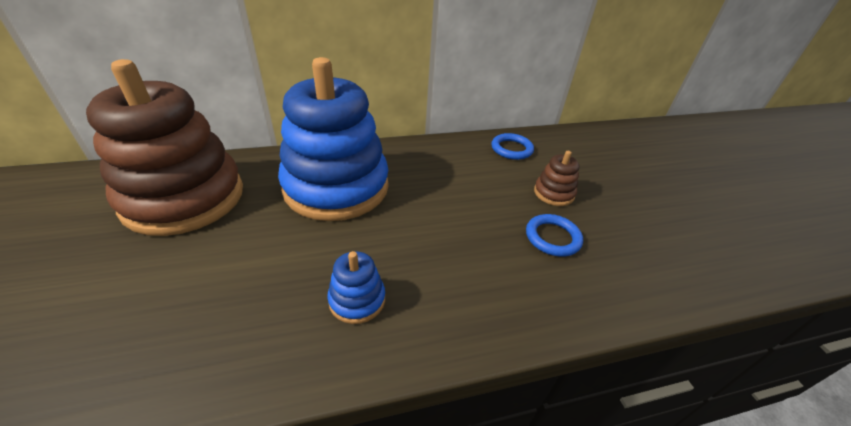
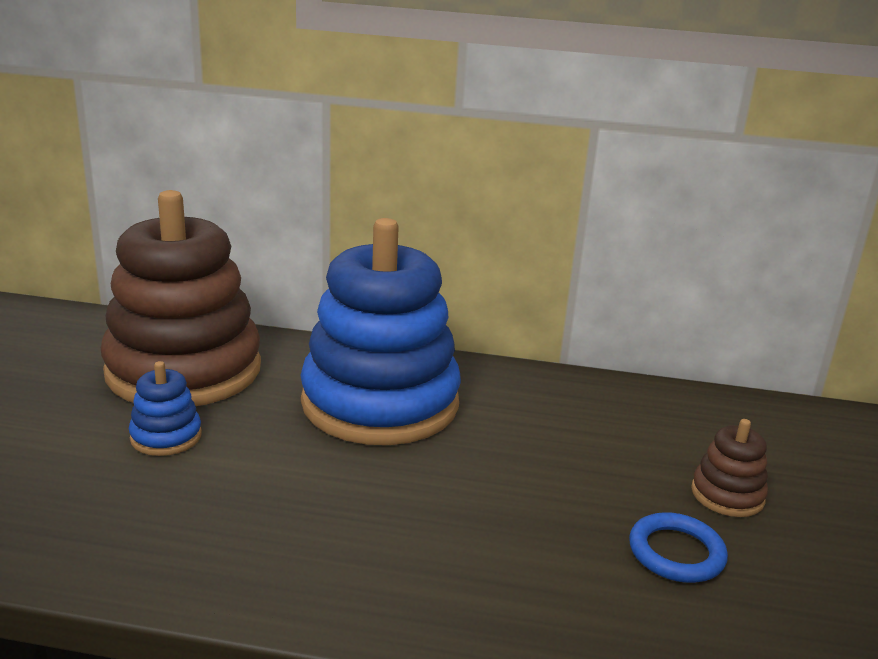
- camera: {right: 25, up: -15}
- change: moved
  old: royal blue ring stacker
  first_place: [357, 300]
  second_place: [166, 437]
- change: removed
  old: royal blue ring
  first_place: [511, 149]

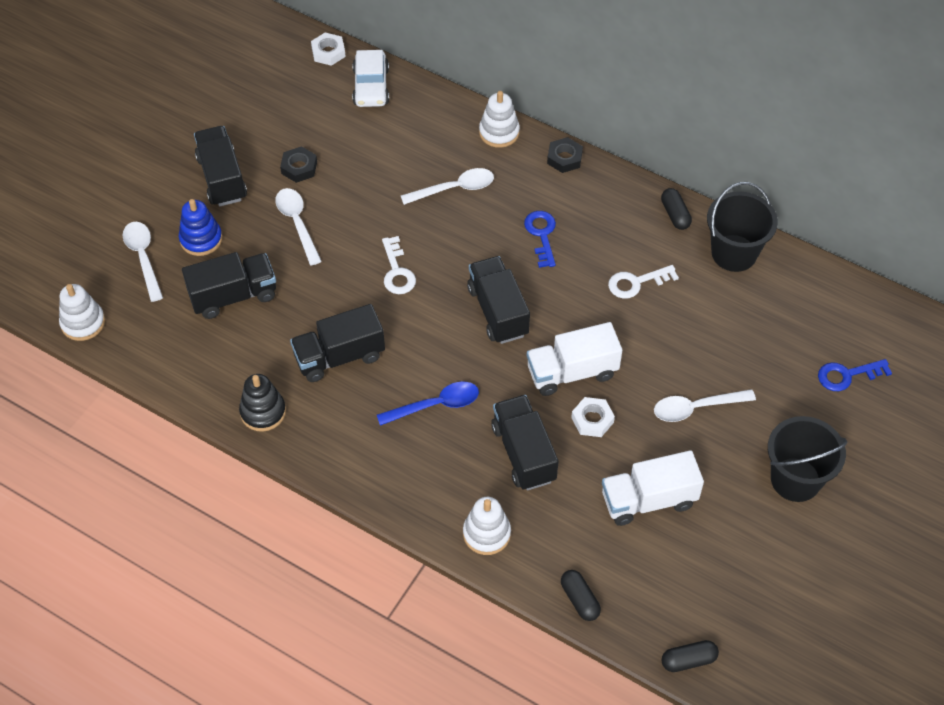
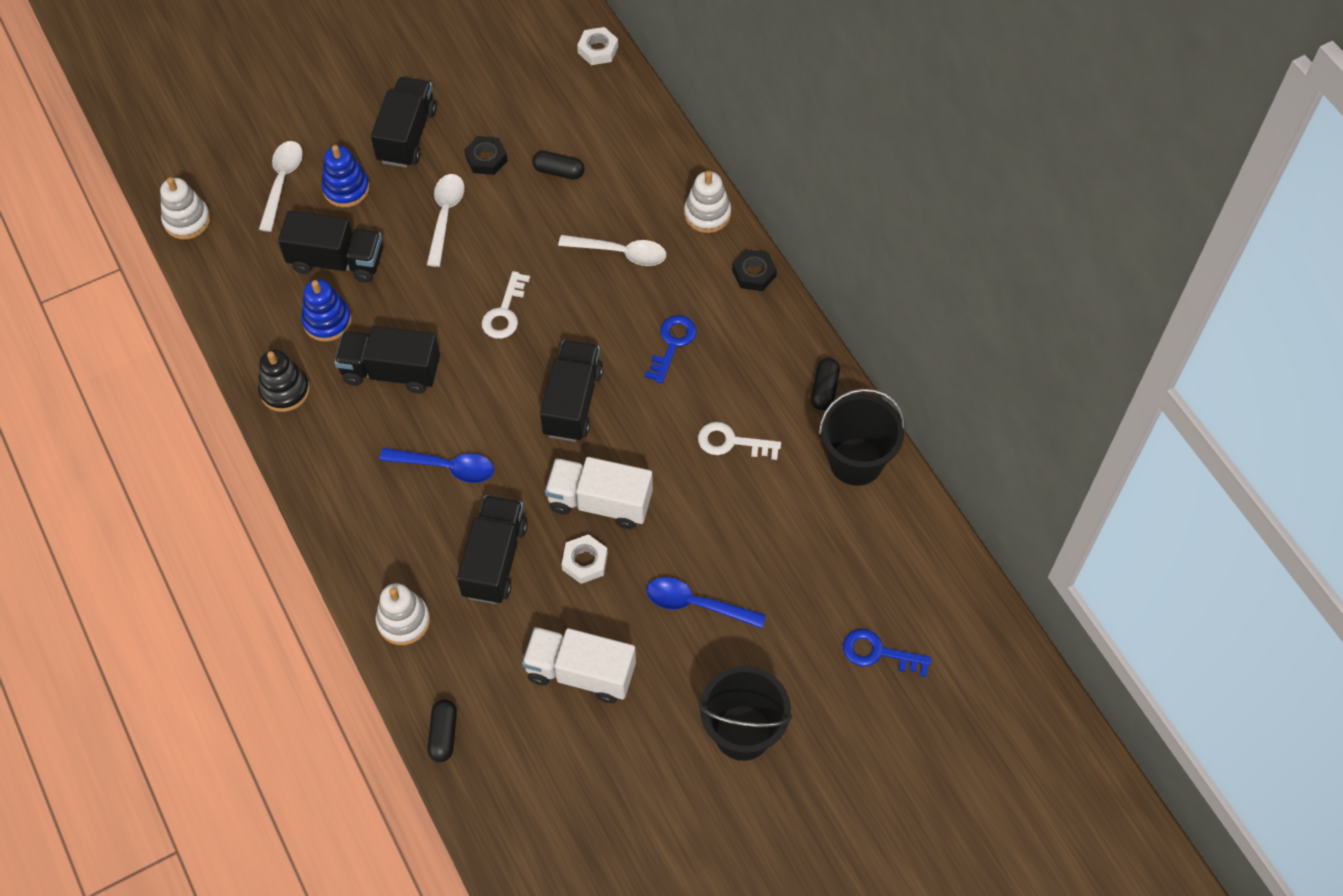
- camera: {right: 30, up: 5}
- change: removed
  old: white automobile
  first_place: [371, 87]
- change: recoloured
  old: white teaspoon
  new: royal blue teaspoon
  first_place: [696, 408]
  second_place: [696, 604]
- change: moved
  old: ebony pill
  first_place: [688, 660]
  second_place: [558, 171]
- change: added
  new: royal blue ring stacker
  second_place: [327, 321]

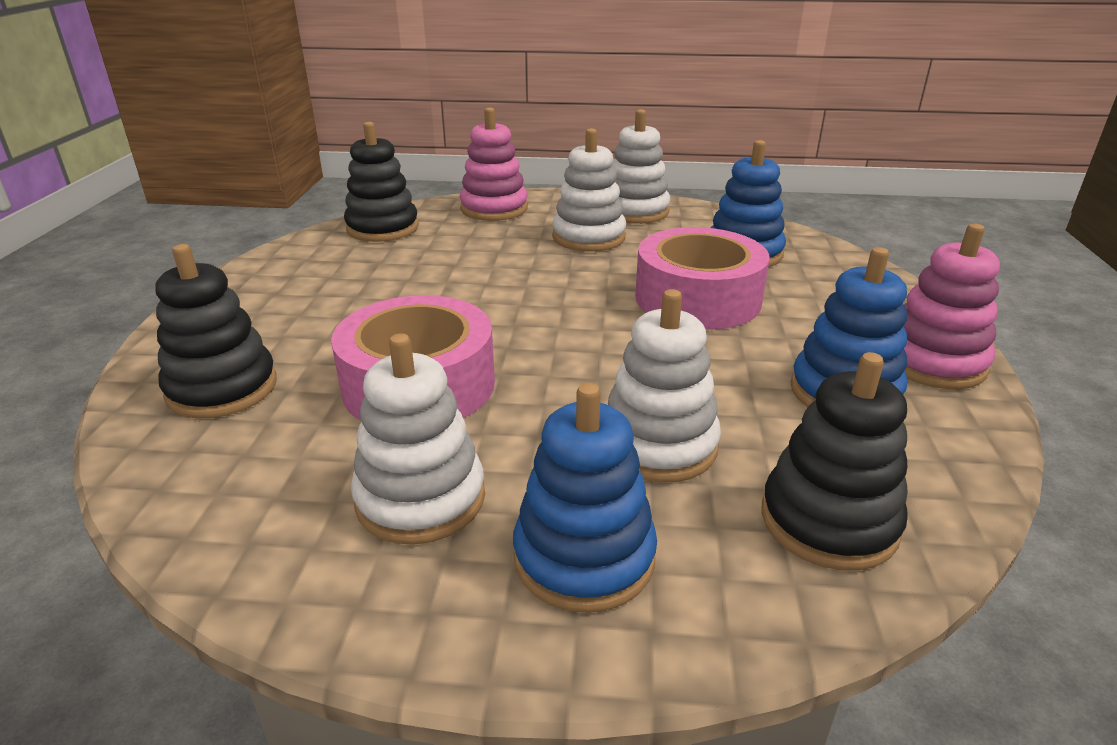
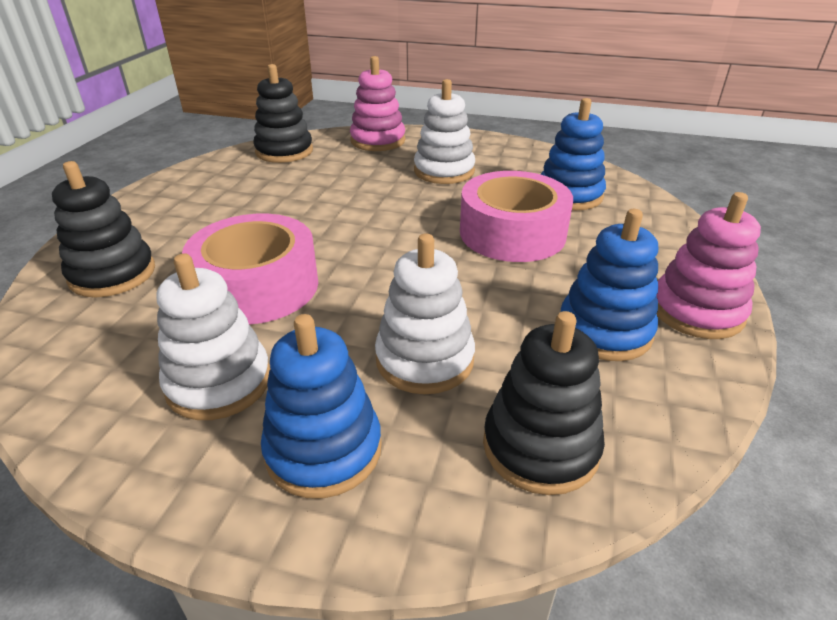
- camera: {right: 10, up: 5}
- change: removed
  old: white ring stacker
  first_place: [635, 211]

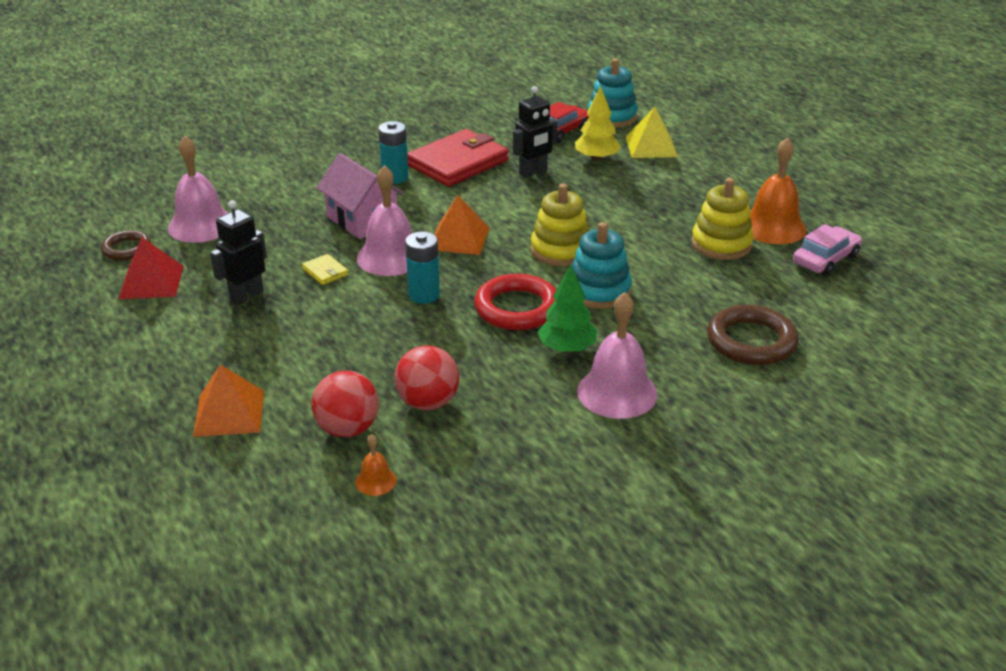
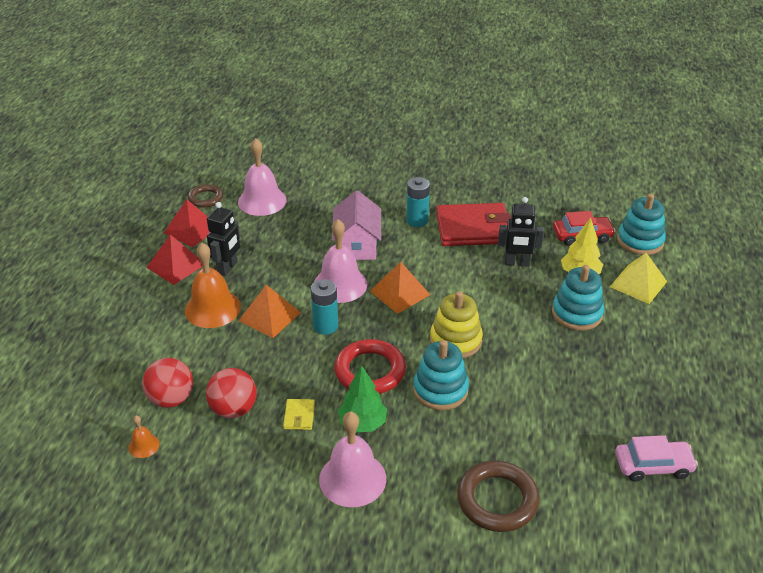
- camera: {right: 40, up: 5}
- change: moved
  old: bright orange solid pyramid
  first_place: [229, 413]
  second_place: [269, 316]
- change: turned
  old: ebony robot figure
  first_place: [246, 296]
  second_place: [228, 268]
  degrees: 120
- change: moved
  old: golden billfold
  first_place: [325, 272]
  second_place: [299, 416]
- change: removed
  old: golden ring stacker
  first_place: [721, 244]
- change: moved
  old: bright orange hand bell
  first_place: [773, 227]
  second_place: [212, 308]
- change: added
  new: crimson solid pyramid
  second_place: [176, 265]
- change: added
  new: aqua ring stacker
  second_place: [577, 313]

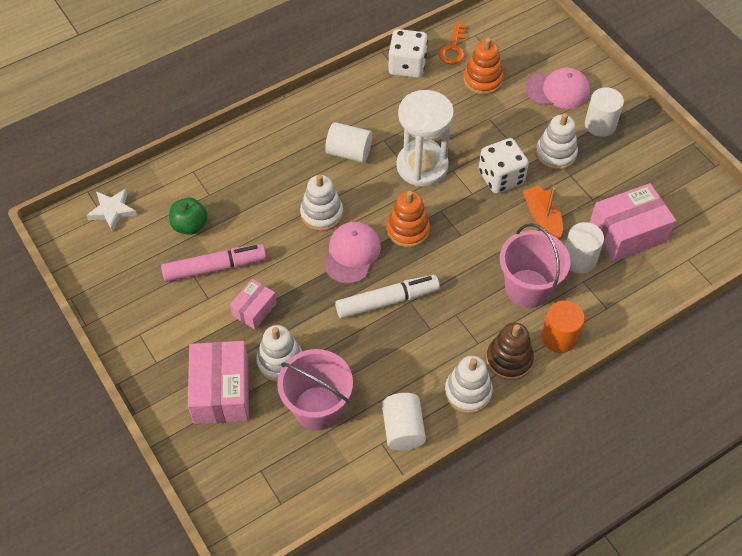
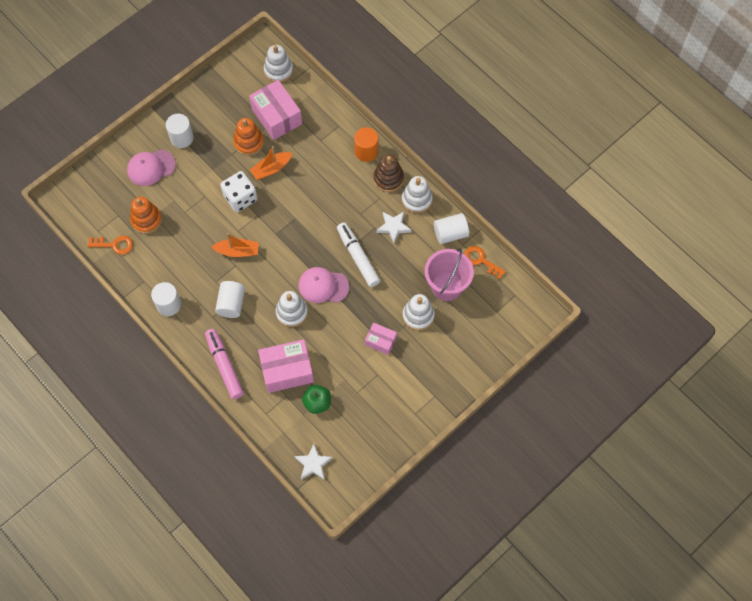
- camera: {right: -100, up: 10}
- change: moved
  old: rose-pink marker pen
  first_place: [215, 267]
  second_place: [224, 366]
- change: moved
  old: rose-pink package
  first_place: [221, 391]
  second_place: [287, 370]
- change: moved
  old: bright orange ring stacker
  first_place: [408, 230]
  second_place: [249, 142]
- change: removed
  old: white game die
  first_place: [407, 66]
- change: replaced
  old: white sand timer
  new: bright orange boat
  first_place: [422, 166]
  second_place: [237, 251]
- change: removed
  old: rose-pink pail
  first_place: [527, 288]
- change: turned
  old: rose-pink cap
  first_place: [558, 90]
  second_place: [151, 167]
  degrees: -105
- change: moved
  old: white ring stacker
  first_place: [555, 154]
  second_place: [278, 70]
- change: moved
  old: white cylinder shape
  first_place: [579, 259]
  second_place: [168, 304]
- change: added
  new: white five-pointed star
  second_place: [393, 227]
- change: added
  new: bright orange key
  second_place: [481, 260]

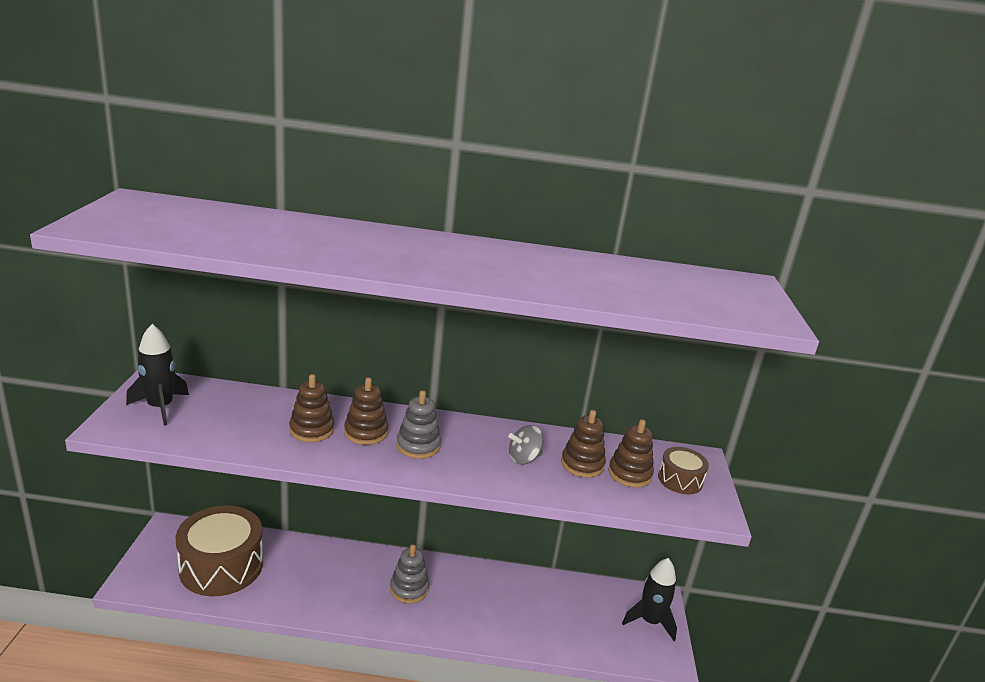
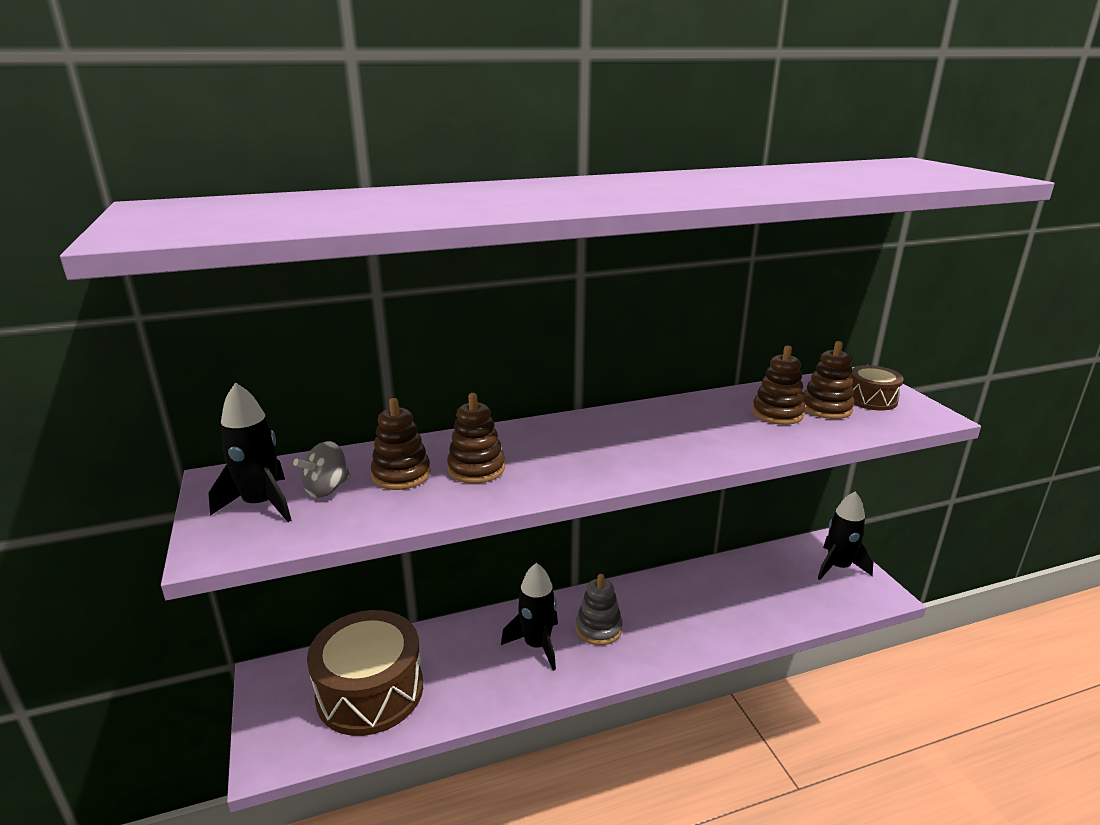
- camera: {right: -20, up: 0}
- change: moved
  old: brown ring stacker
  first_place: [366, 432]
  second_place: [401, 474]
- change: removed
  old: grey ring stacker
  first_place: [418, 446]
- change: moved
  old: grey whirligig
  first_place: [524, 458]
  second_place: [327, 489]
- change: added
  new: ebony toy rocket
  second_place: [537, 645]

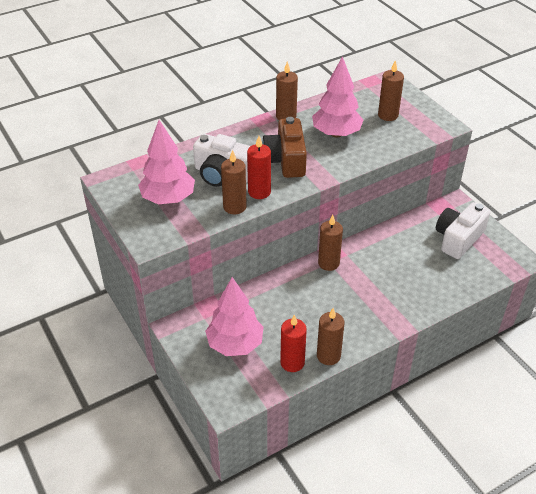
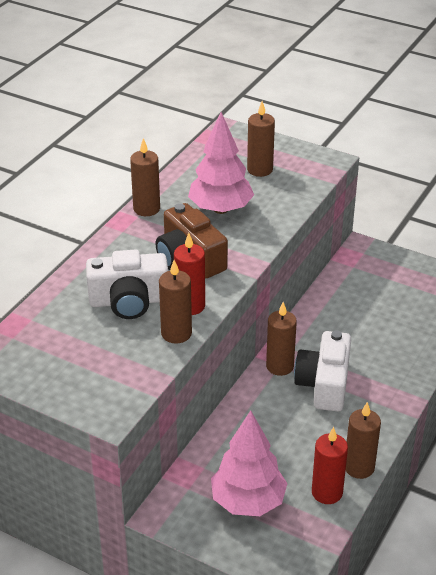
- camera: {right: -30, up: -5}
- change: removed
  old: rose-pink toy tree
  first_place: [168, 199]
- change: moved
  old: white photo camera
  first_place: [458, 239]
  second_place: [324, 384]

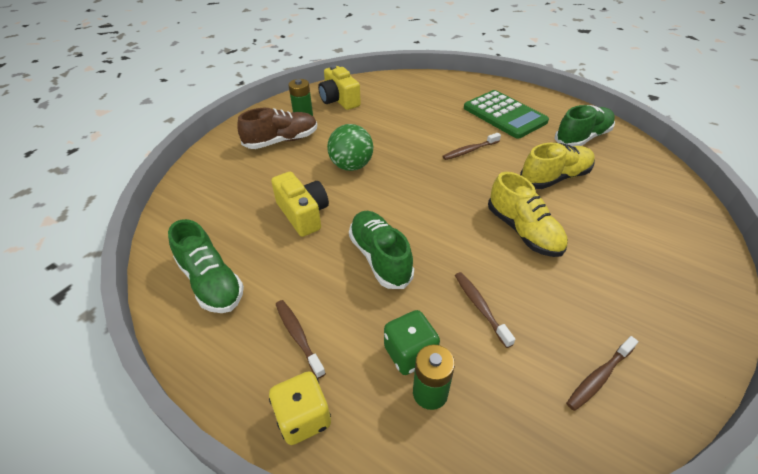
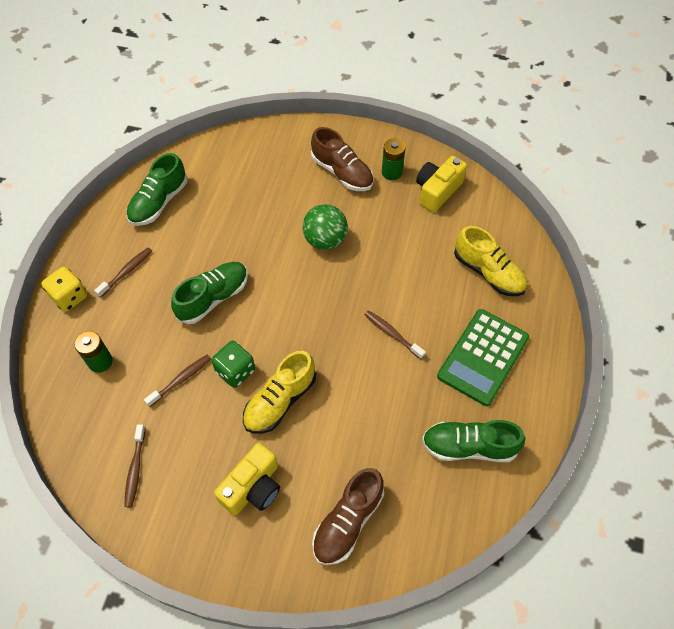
- camera: {right: 70, up: 15}
- change: moved
  old: golden photo camera
  first_place: [303, 214]
  second_place: [253, 487]
- change: moved
  old: green game die
  first_place: [410, 354]
  second_place: [235, 371]
- change: moved
  old: golden shoe
  first_place: [555, 178]
  second_place: [488, 272]
- change: turned
  old: green shoe
  first_place: [582, 138]
  second_place: [469, 447]
  degrees: 150
- change: turned
  old: brown tooth brush
  first_place: [599, 377]
  second_place: [135, 469]
  degrees: -120
- change: added
  new: brown shoe
  second_place: [348, 521]

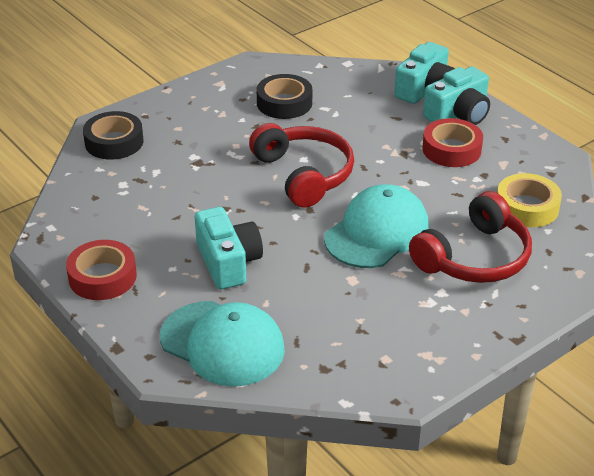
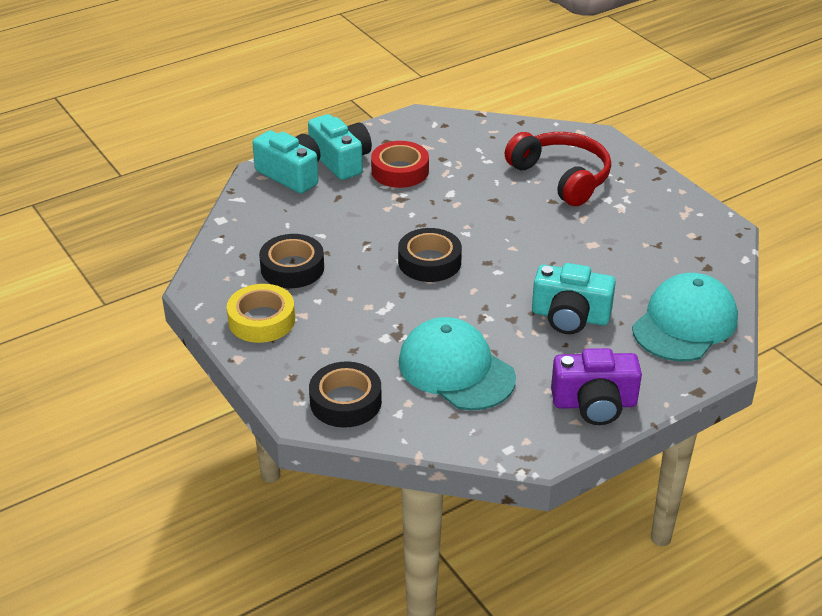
- camera: {right: -85, up: 0}
- change: replaced
  old: crimson tape
  new: purple photo camera
  first_place: [102, 277]
  second_place: [594, 404]
- change: turned
  old: aqua photo camera
  first_place: [228, 262]
  second_place: [570, 317]
  degrees: -150
- change: replaced
  old: crimson headphones
  new: ebony tape
  first_place: [304, 174]
  second_place: [429, 262]
- change: moved
  old: aqua cap
  first_place: [377, 232]
  second_place: [456, 369]
- change: moved
  old: golden tape
  first_place: [527, 207]
  second_place: [262, 320]

